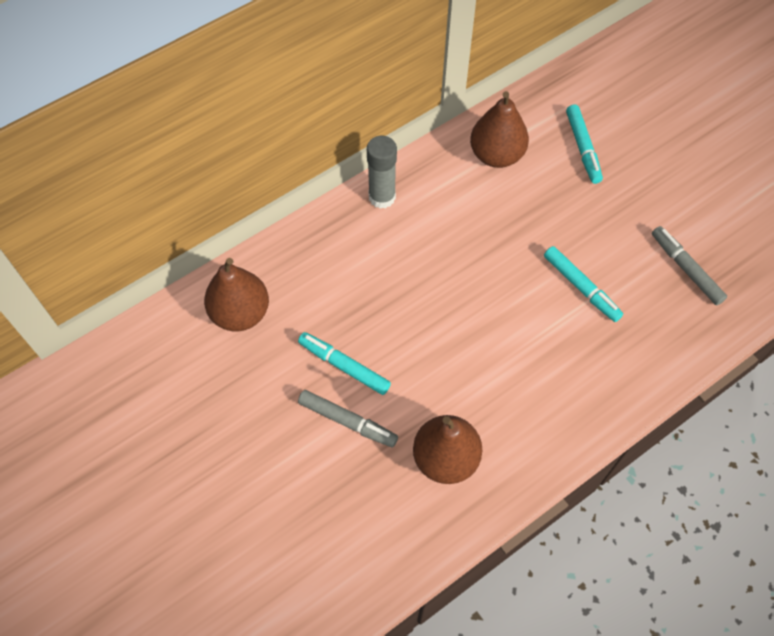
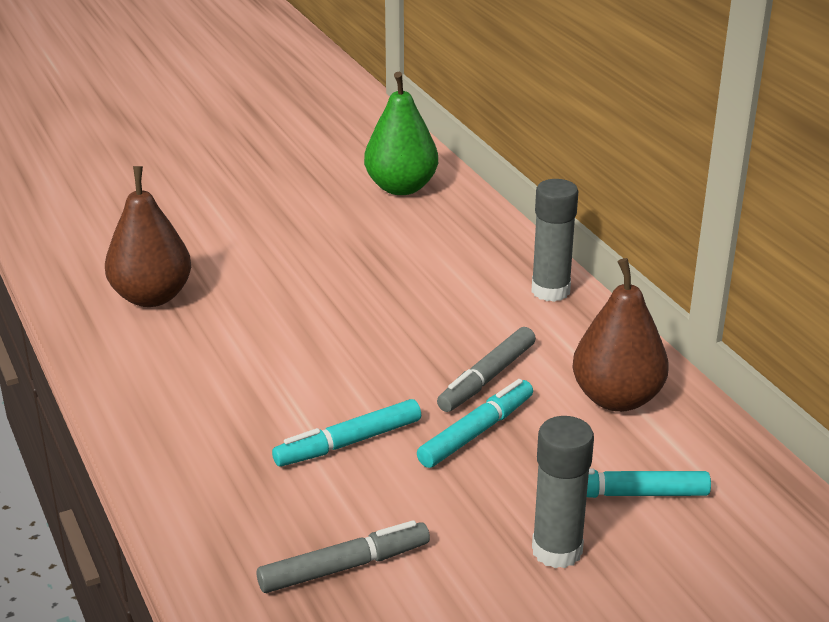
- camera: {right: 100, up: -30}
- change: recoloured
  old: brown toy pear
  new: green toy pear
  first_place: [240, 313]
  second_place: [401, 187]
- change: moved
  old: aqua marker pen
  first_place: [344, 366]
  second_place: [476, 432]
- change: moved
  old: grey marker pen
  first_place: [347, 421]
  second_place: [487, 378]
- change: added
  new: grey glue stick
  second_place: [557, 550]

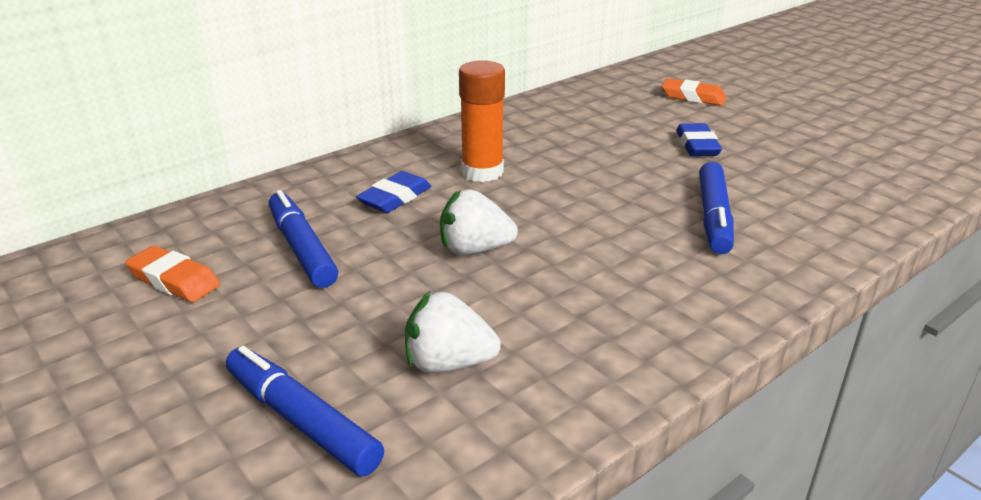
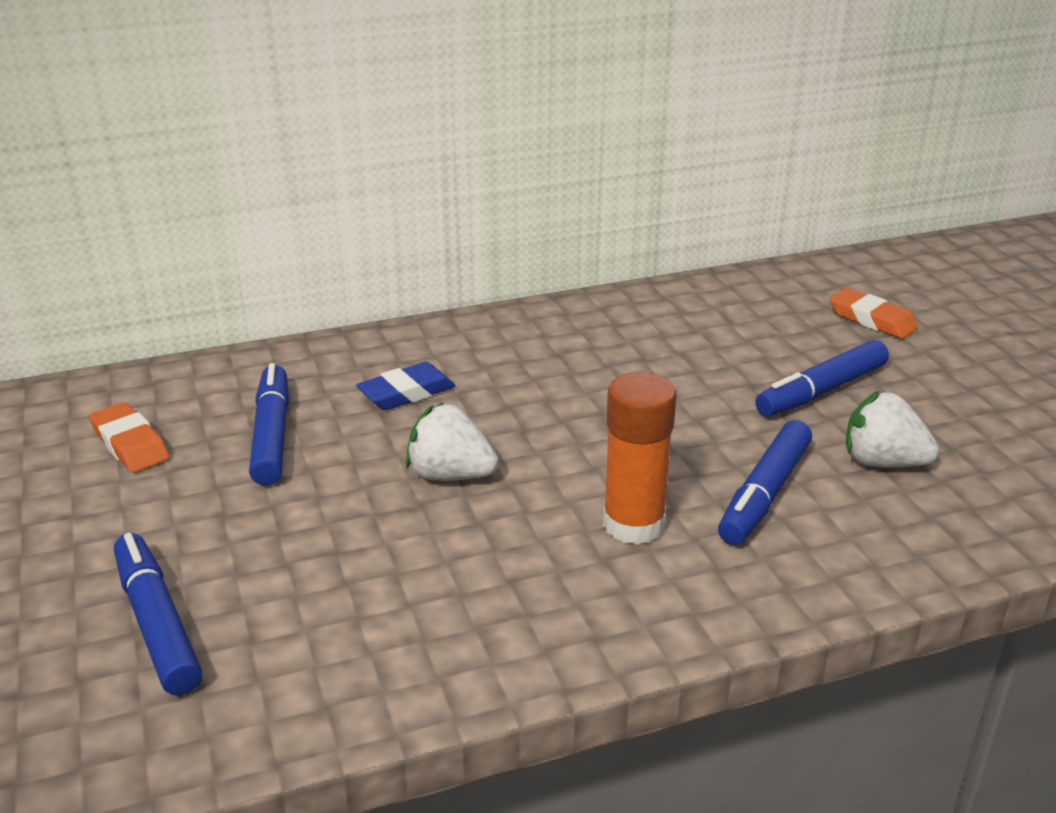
- camera: {right: 20, up: 0}
- change: moved
  old: white berry
  first_place: [448, 363]
  second_place: [882, 462]
- change: moved
  old: bright orange glue stick
  first_place: [482, 172]
  second_place: [633, 524]
- change: replaced
  old: royal blue eraser
  new: royal blue marker pen
  first_place: [697, 145]
  second_place: [821, 391]

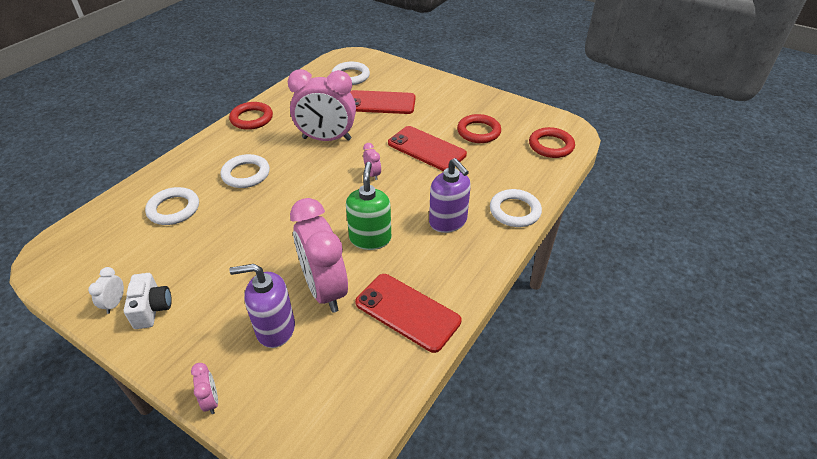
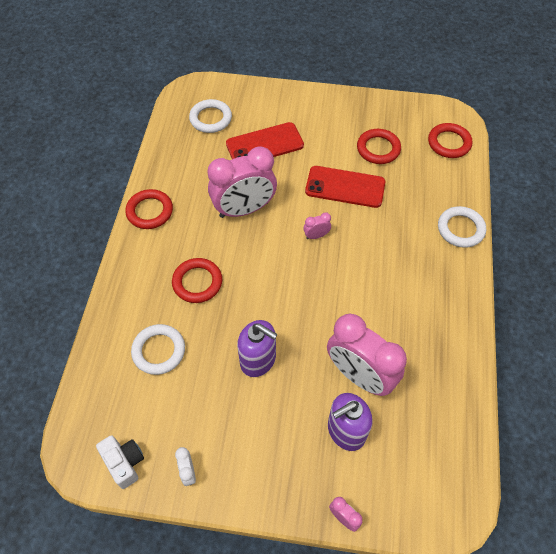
- camera: {right: -25, up: 15}
- change: moved
  old: white photo camera
  first_place: [152, 309]
  second_place: [124, 463]
- change: recoloured
  old: white ring
  new: crimson ring
  first_place: [246, 174]
  second_place: [197, 282]
- change: removed
  old: green soap dispenser
  first_place: [370, 238]
- change: removed
  old: crimson phone
  first_place: [407, 312]
- change: turned
  old: rose-pink bedside clock
  first_place: [372, 174]
  second_place: [316, 236]
  degrees: -60
- change: moved
  old: purple soap dispenser
  first_place: [448, 221]
  second_place: [258, 360]

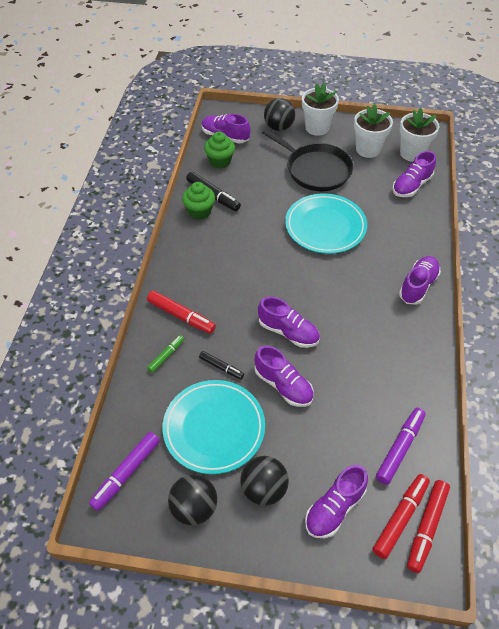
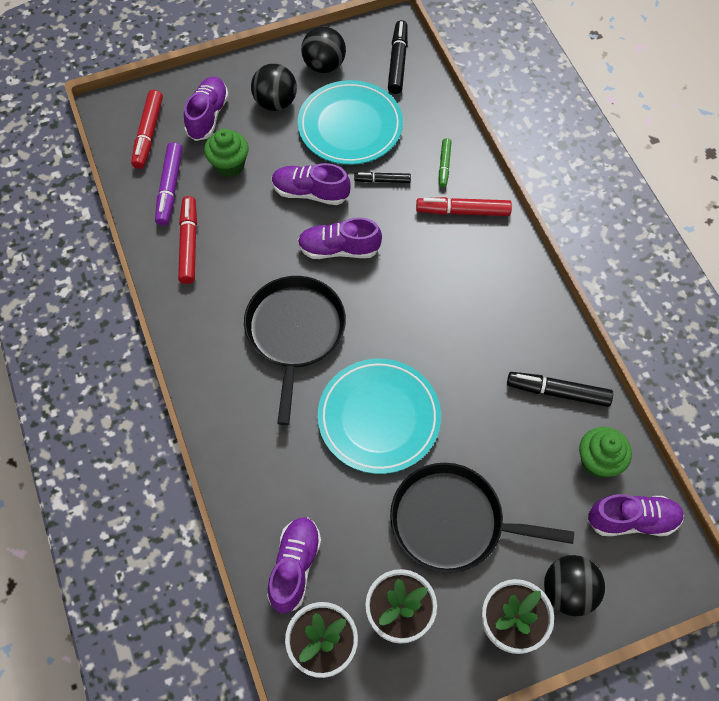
- camera: {right: 150, up: 10}
- change: recoloured
  old: purple marker pen
  new: ebony marker pen
  first_place: [126, 473]
  second_place: [397, 62]
- change: moved
  old: green fairy cake
  first_place: [199, 212]
  second_place: [229, 165]
- change: removed
  old: purple shoe
  first_place: [418, 286]
- change: moved
  old: crimson marker pen
  first_place: [426, 527]
  second_place: [189, 244]
- change: added
  new: ebony pan
  second_place: [295, 333]

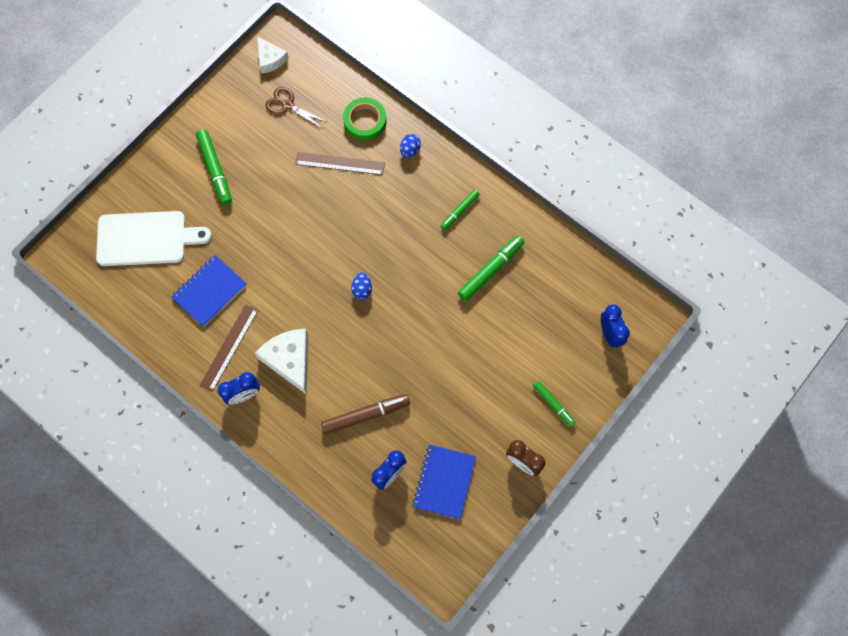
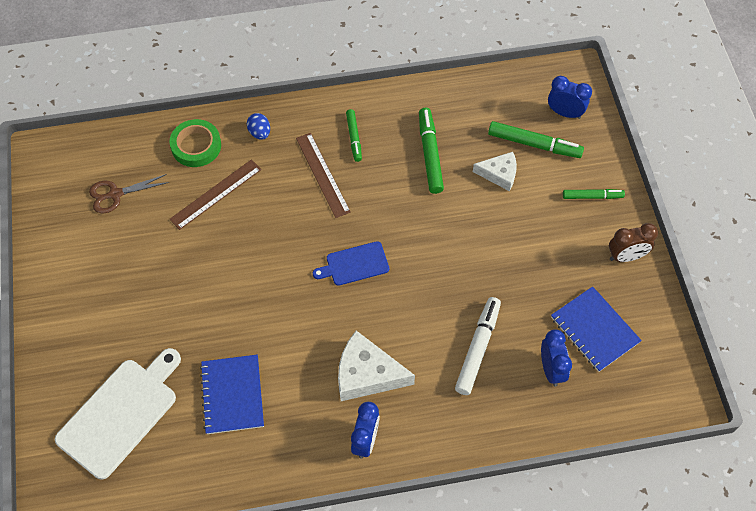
- camera: {right: -50, up: -10}
- change: moved
  old: green marker pen
  first_place: [215, 170]
  second_place: [534, 144]
- change: moved
  old: brown straightedge
  first_place: [229, 347]
  second_place: [322, 174]
- change: moved
  old: white piece of cheese
  first_place: [270, 59]
  second_place: [499, 174]
- change: recoloured
  old: brown marker pen
  new: white marker pen
  first_place: [366, 415]
  second_place: [478, 348]
- change: replaced
  old: royal blue egg shape
  new: royal blue bread board
  first_place: [362, 290]
  second_place: [354, 264]

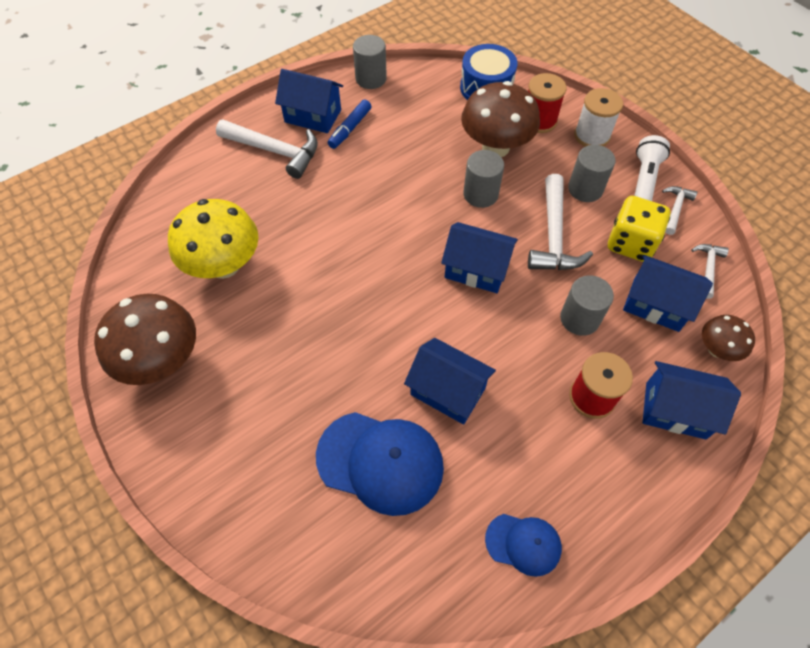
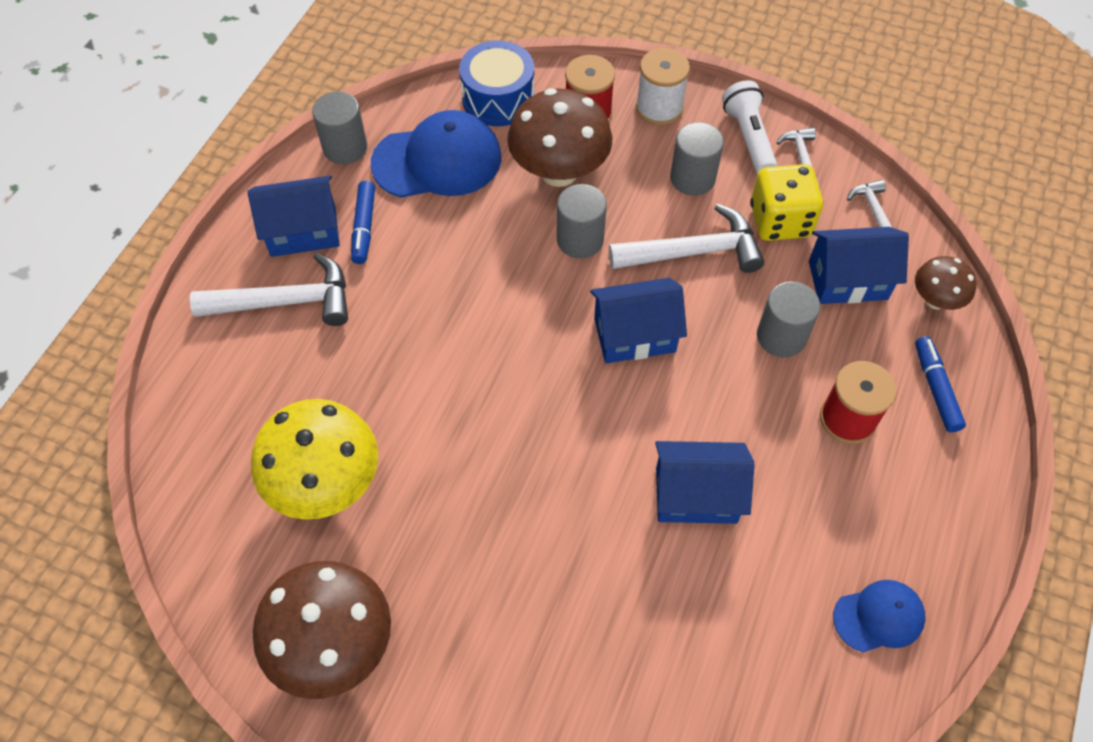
- camera: {right: -30, up: 0}
- change: moved
  old: royal blue cap
  first_place: [380, 462]
  second_place: [437, 160]
- change: turned
  old: white claw hammer
  first_place: [553, 236]
  second_place: [693, 252]
  degrees: -75
- change: replaced
  old: royal blue cottage
  new: royal blue marker pen
  first_place: [675, 410]
  second_place: [935, 388]

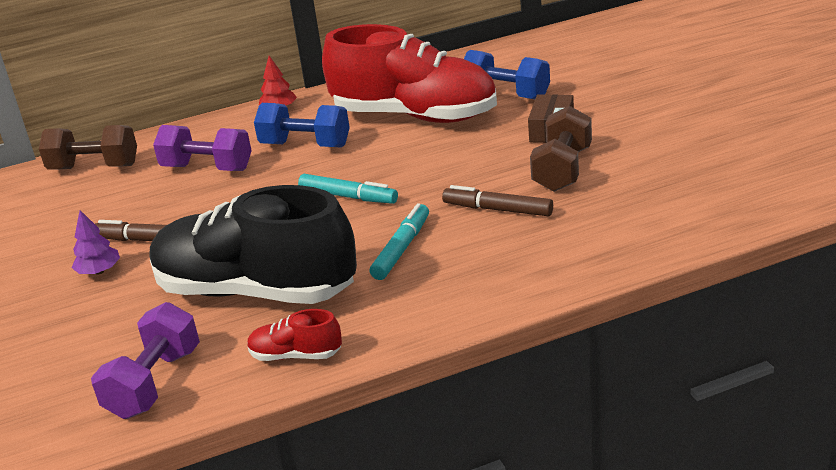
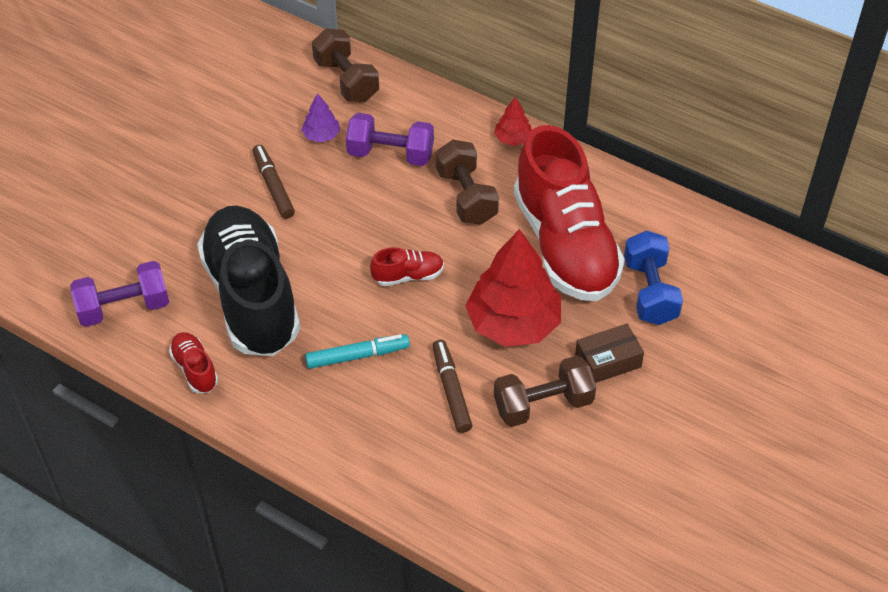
- camera: {right: 50, up: 20}
- change: moved
  old: purple toy tree
  first_place: [99, 271]
  second_place: [321, 135]
- change: turned
  old: purple dumbbell
  first_place: [207, 168]
  second_place: [390, 154]
  degrees: -60
- change: recoloured
  old: royal blue dumbbell
  new: brown dumbbell
  first_place: [305, 145]
  second_place: [466, 196]
- change: replaced
  old: aqua marker pen
  new: crimson shoe
  first_place: [348, 196]
  second_place: [408, 276]
- change: added
  new: crimson toy tree
  second_place: [513, 323]

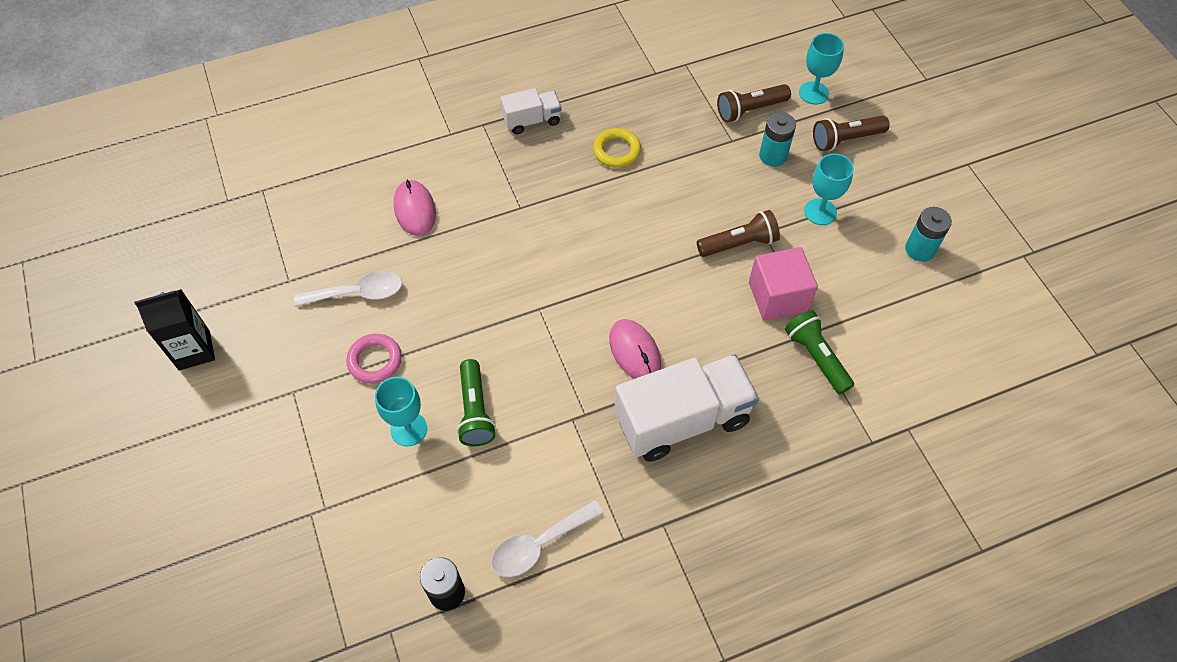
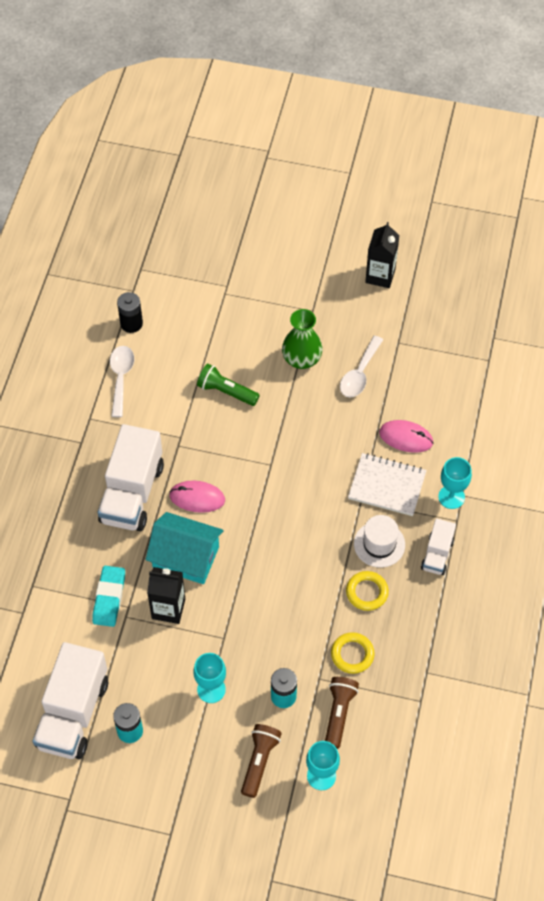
- camera: {right: 125, up: 0}
- change: replaced
  old: rose-pink ring
  new: green tall vase
  first_place: [375, 361]
  second_place: [301, 359]
- change: moved
  old: aqua chalice
  first_place: [408, 429]
  second_place: [451, 497]
- change: removed
  old: brown pocket torch
  first_place: [739, 243]
- change: replaced
  old: rose-pink solid cube
  new: ebony juice carton
  first_place: [778, 297]
  second_place: [168, 608]
- change: replaced
  old: green pocket torch
  new: aqua eraser
  first_place: [816, 357]
  second_place: [109, 598]
- change: added
  new: white lorry
  second_place: [73, 713]
- change: added
  new: aqua cottage
  second_place: [186, 557]
- change: added
  new: golden ring
  second_place: [352, 654]
- change: added
  new: white notebook
  second_place: [387, 485]
- change: added
  new: white top hat
  second_place: [379, 544]

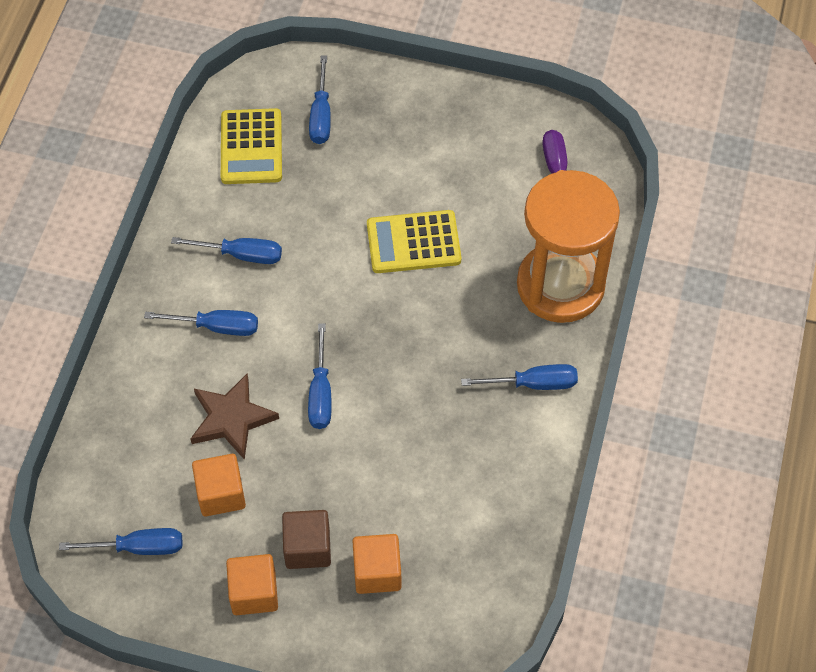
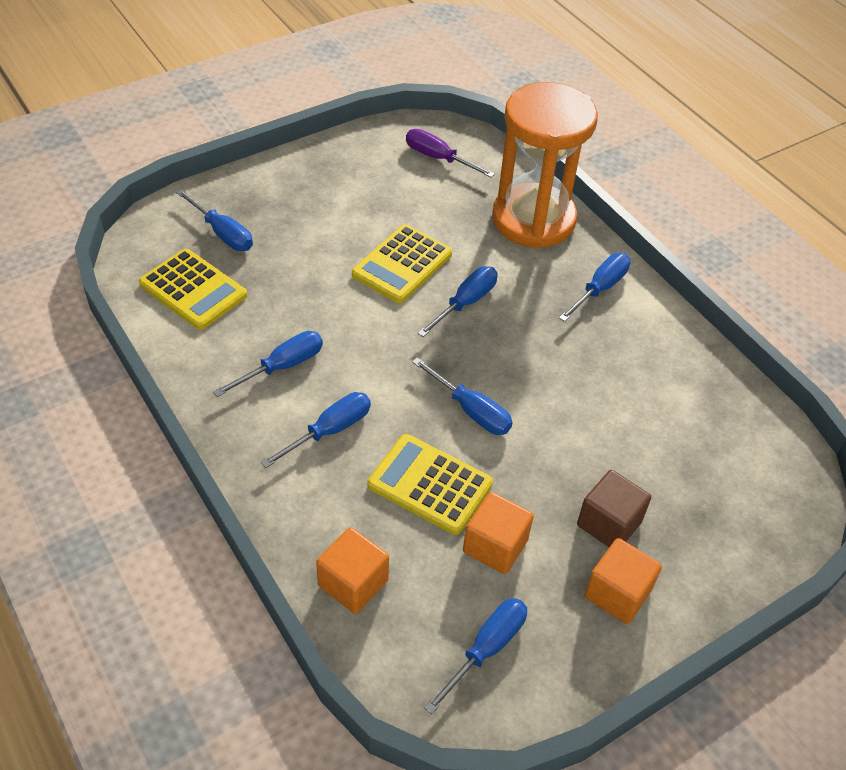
- camera: {right: -50, up: -10}
- change: replaced
  old: brown five-pointed star
  new: golden adding machine
  first_place: [232, 418]
  second_place: [429, 485]
- change: moved
  old: bright orange solid cube
  first_place: [377, 572]
  second_place: [353, 583]
- change: added
  new: royal blue flat screwdriver
  second_place: [465, 302]

